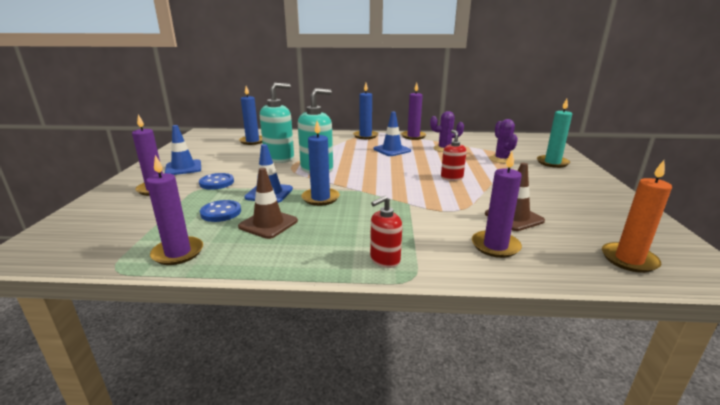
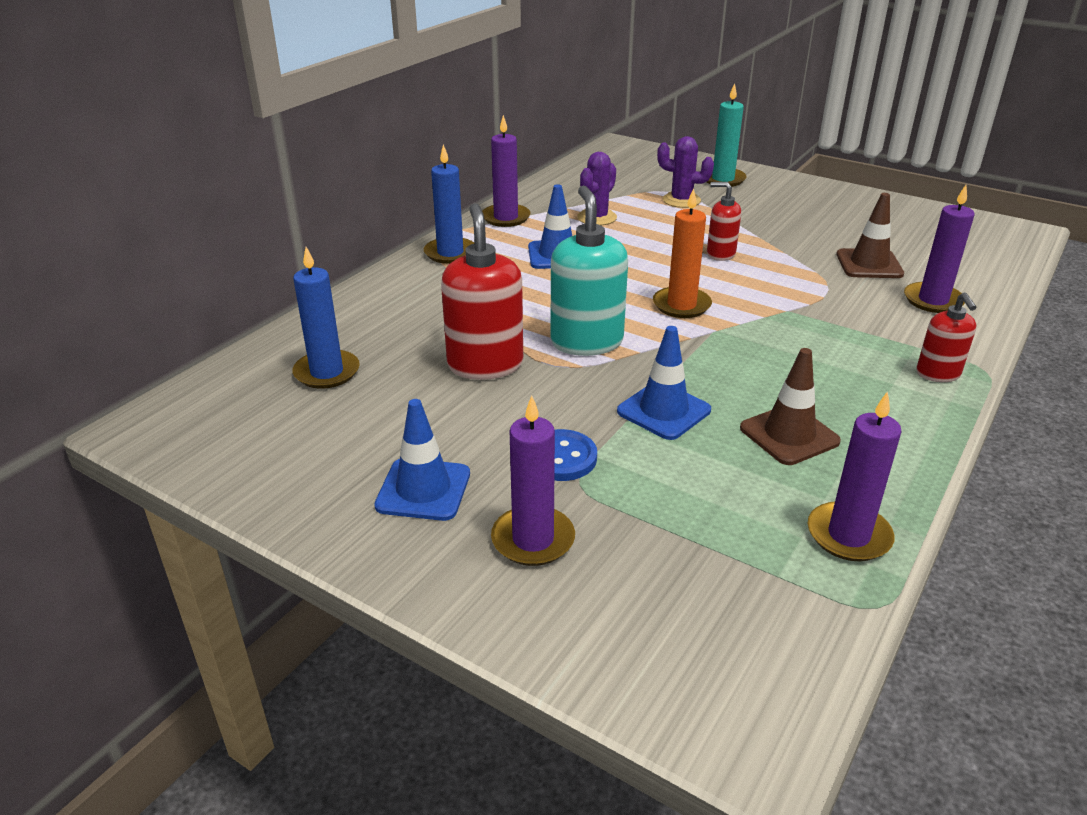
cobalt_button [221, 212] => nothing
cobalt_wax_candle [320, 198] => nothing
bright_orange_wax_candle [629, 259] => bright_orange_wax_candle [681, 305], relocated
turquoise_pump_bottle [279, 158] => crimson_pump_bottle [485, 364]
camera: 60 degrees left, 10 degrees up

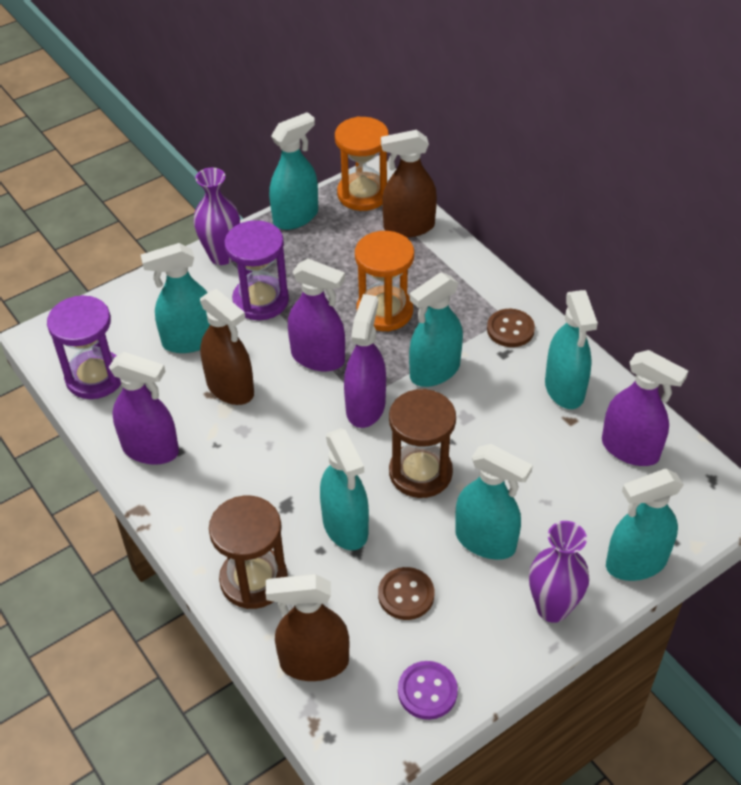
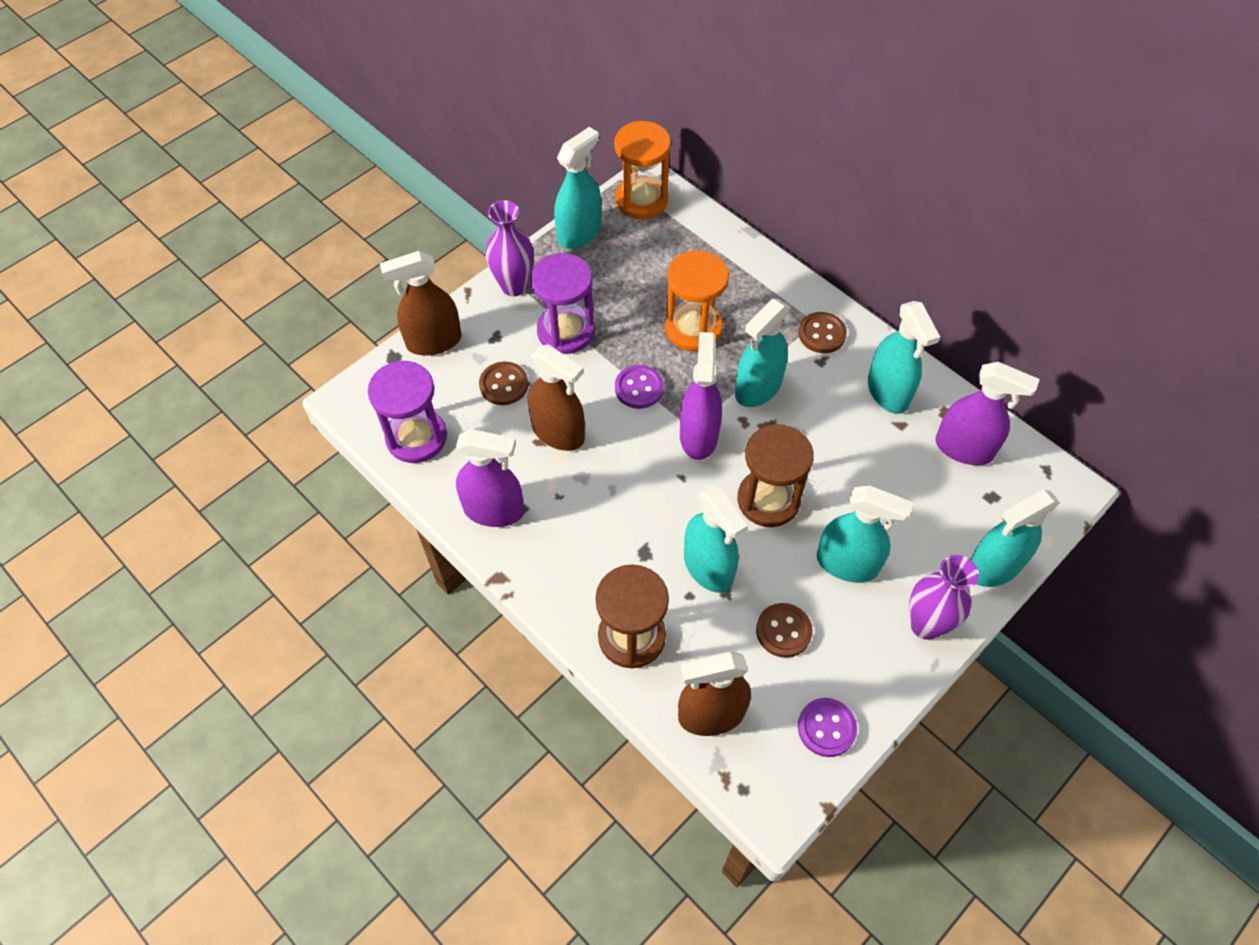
dark_brown_sprayer [408, 227] => dark_brown_sprayer [433, 341], relocated
turquoise_sprayer [189, 340] => dark_brown_button [504, 385]
violet_sprayer [318, 358] => violet_button [639, 388]
camera: 10 degrees left, 10 degrees up

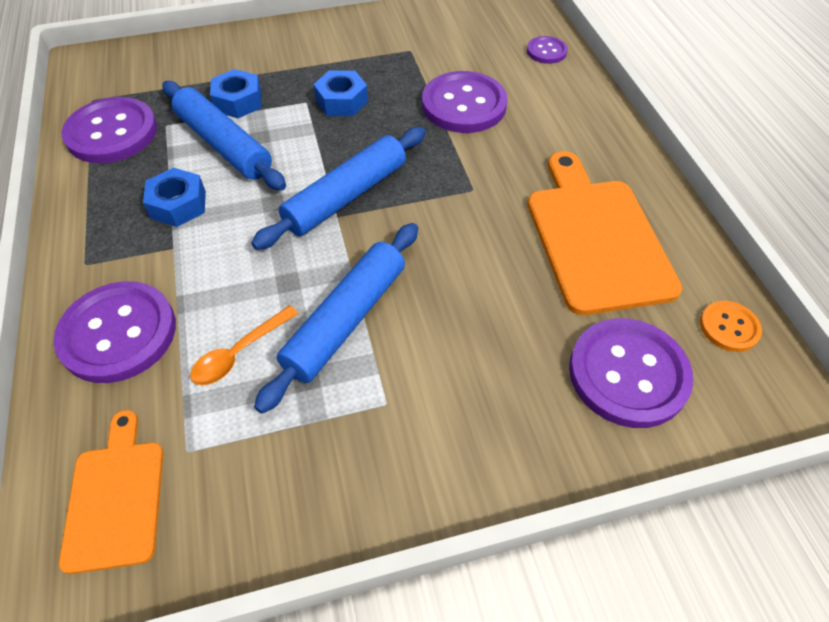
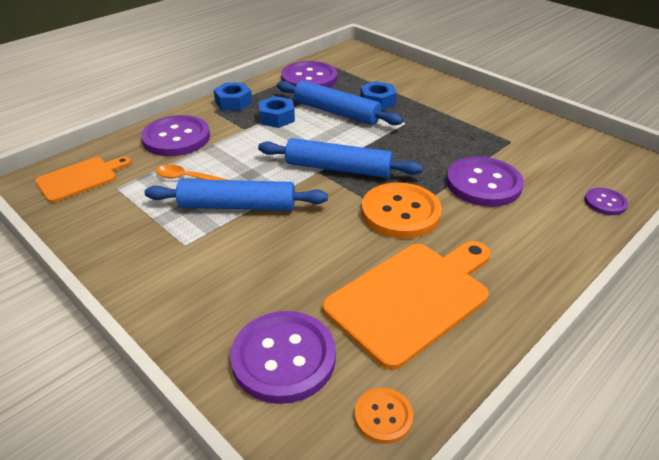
nothing => bright_orange_button [400, 213]
cobalt_hex_nut [342, 101] => cobalt_hex_nut [233, 102], relocated
cobalt_rolling_pin [224, 145] => cobalt_rolling_pin [336, 112], 75 degrees counterclockwise
camera: 60 degrees right, 15 degrees down

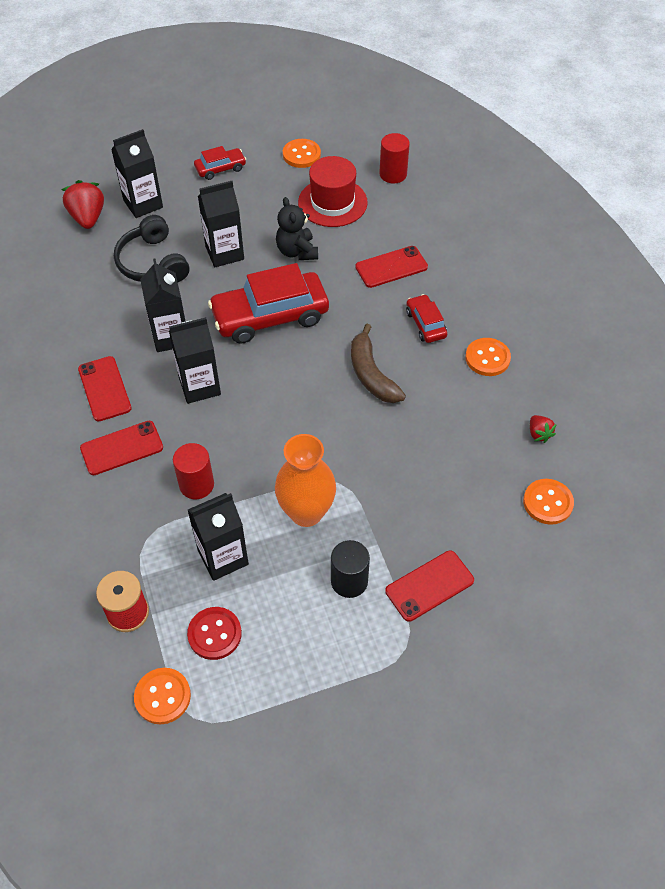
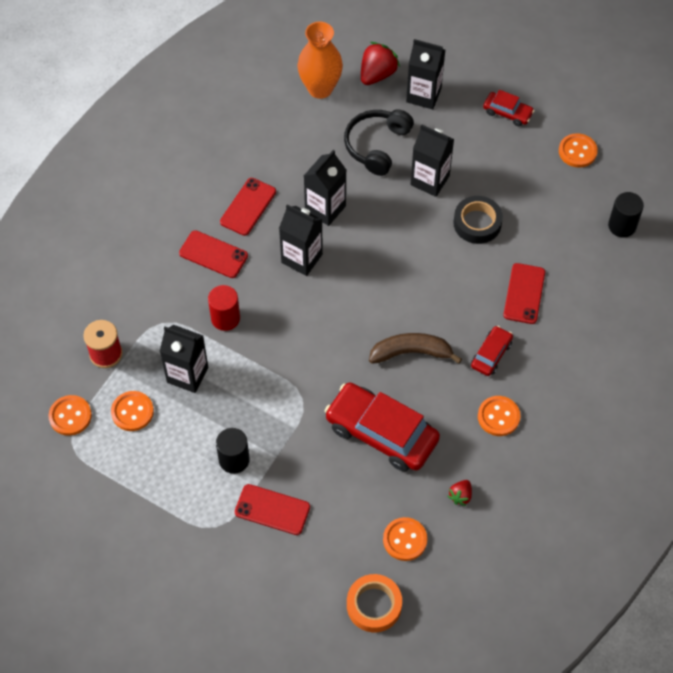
crimson_top_hat [332, 202] => nothing
nothing => bright_orange_tape [374, 605]
crimson_toy_car [270, 316] => crimson_toy_car [381, 433], relocated
bright_orange_vase [306, 512] => bright_orange_vase [320, 88], relocated
jet-black_teddy_bear [297, 251] => jet-black_tape [477, 223]
crimson_button [214, 634] => bright_orange_button [132, 412]
crimson_cylinder_shape [393, 174] => jet-black_cylinder_shape [622, 226]
dark_brown_banana [371, 374] => dark_brown_banana [411, 353], 60 degrees clockwise
crimson_mobile_phone [391, 267] => crimson_mobile_phone [524, 293], 75 degrees clockwise
camera: 50 degrees right, 5 degrees up

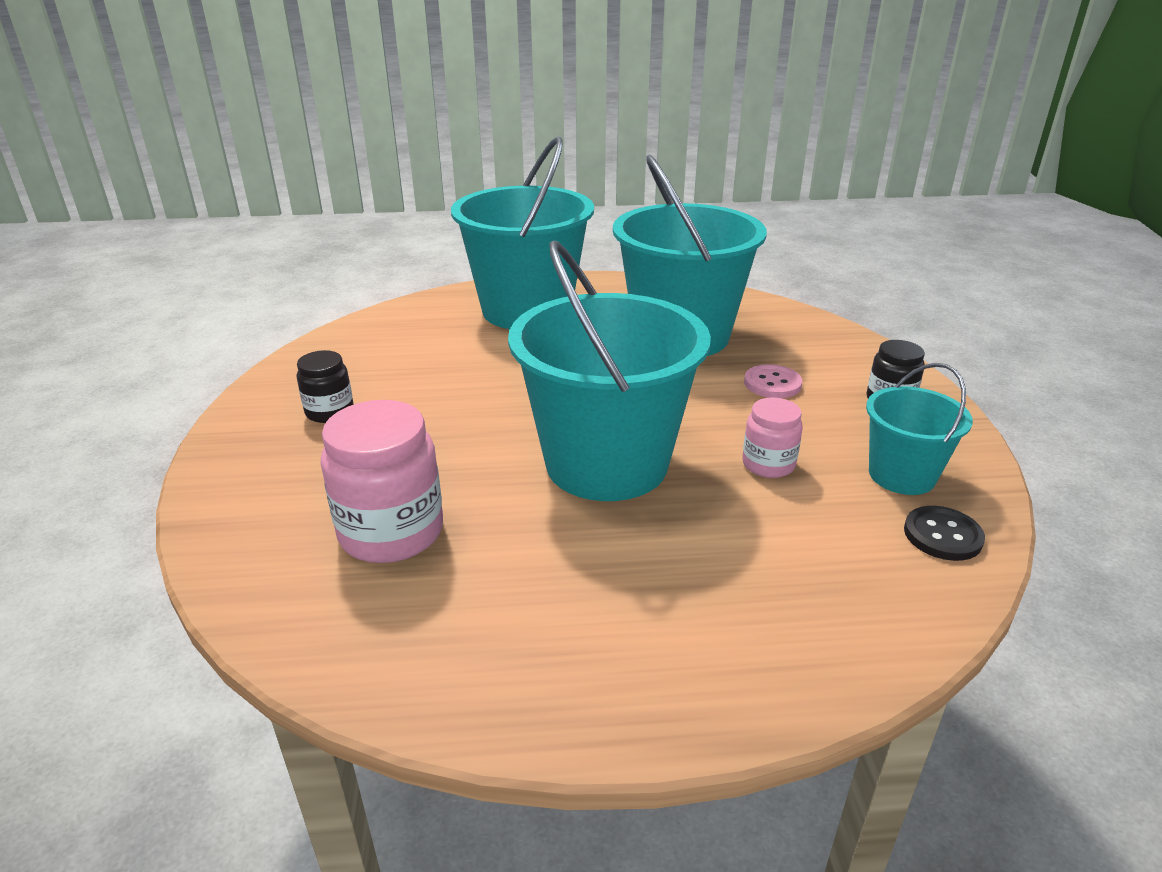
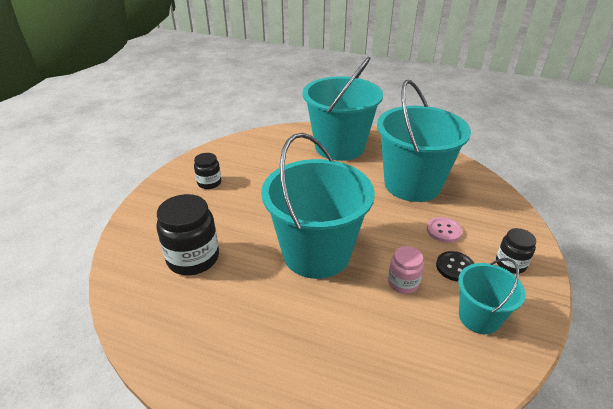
jet-black_button [942, 535] => jet-black_button [455, 267], relocated
rosy_preserve_jar [391, 532] => jet-black_preserve_jar [193, 258]
camera: 25 degrees right, 5 degrees up

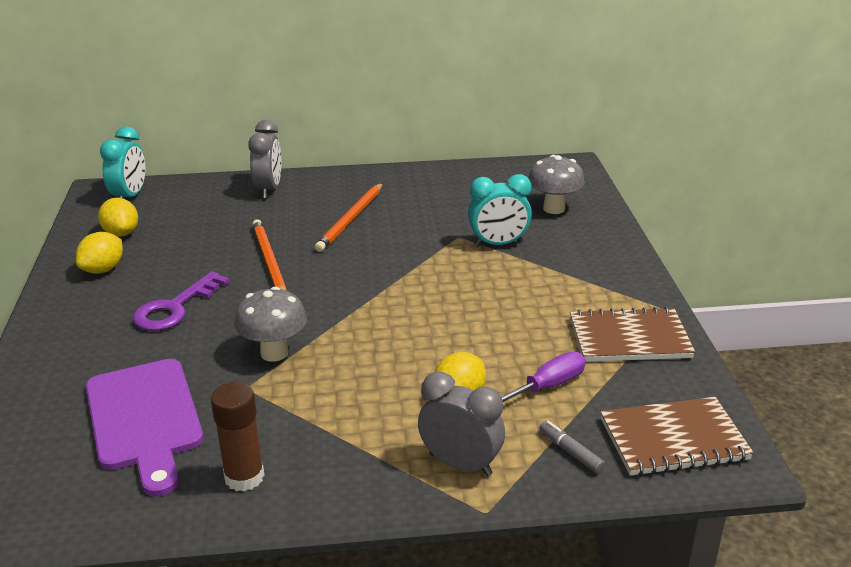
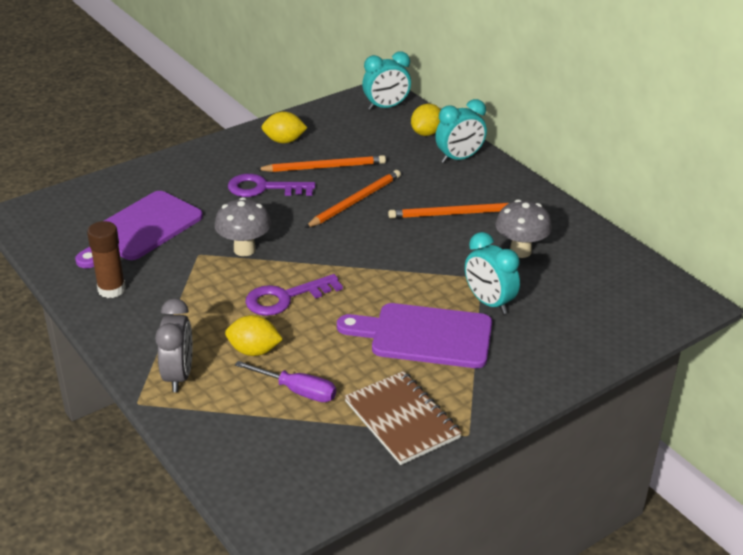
grey_marker [570, 452] => nothing
dark_brown_notepad [673, 439] => nothing
nothing => violet_key [285, 298]
nothing => bright_orange_pencil [324, 167]
nothing => violet_bread_board [424, 336]
yellow_toy_lemon [121, 233] => yellow_toy_lemon [426, 133], relocated
grey_fungus [554, 208] => grey_fungus [520, 251], relocated
grey_alarm_clock [269, 189] => turquoise_alarm_clock [459, 158]
camera: 60 degrees right, 5 degrees up

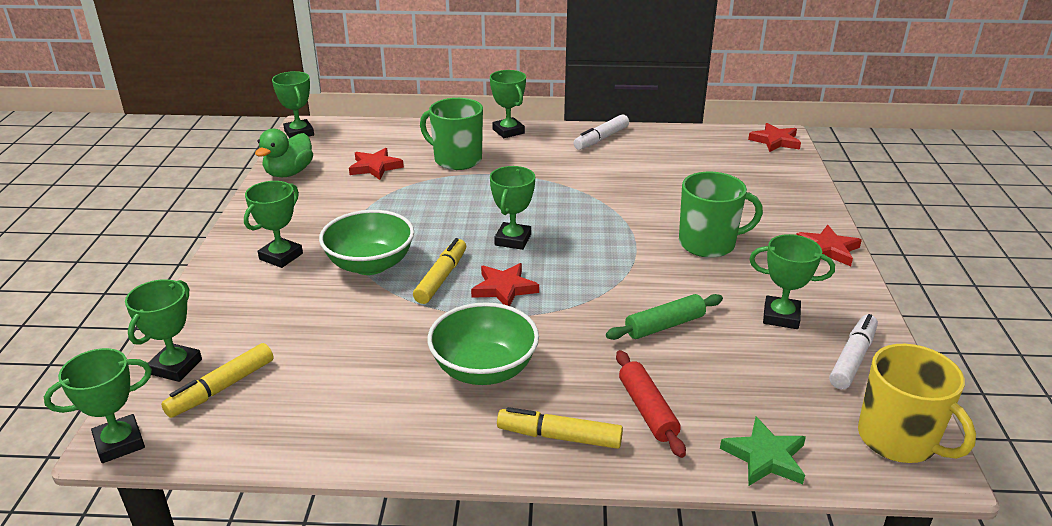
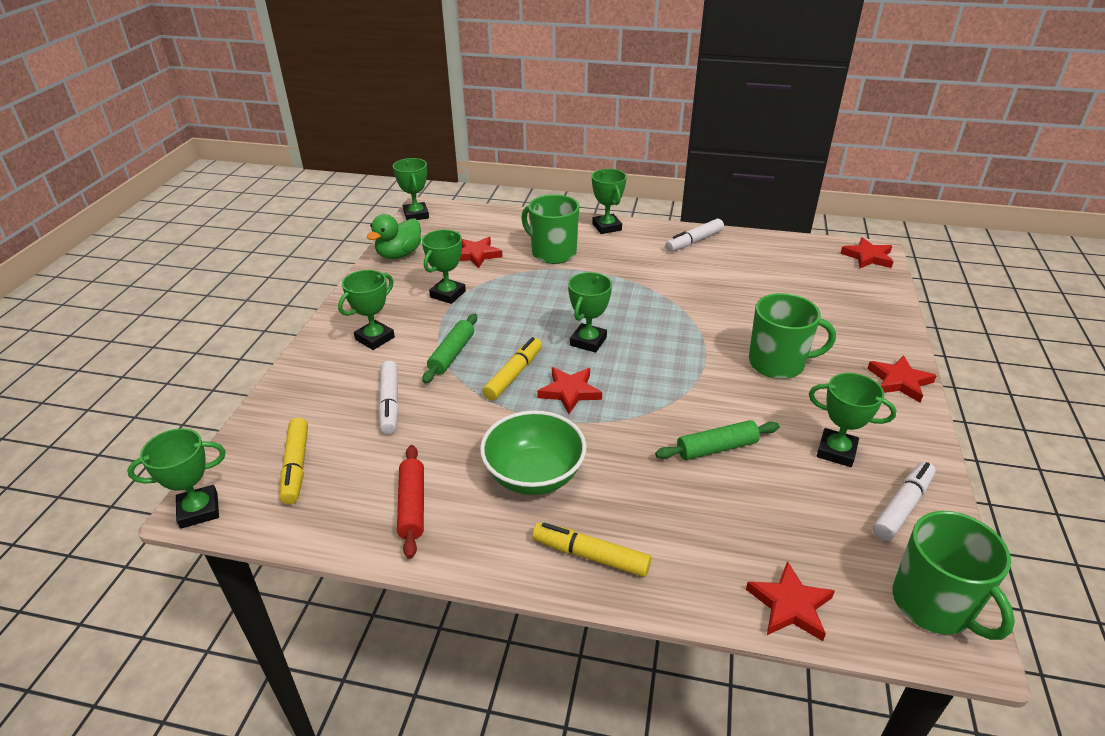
nothing => pure_white_marker [390, 403]
emerald_award_cup [175, 367] => emerald_award_cup [448, 294], relocated
crimson_rolling_pin [647, 410] => crimson_rolling_pin [412, 506], relocated
emerald_serving_bowl [370, 264] => emerald_rolling_pin [452, 354]
emerald_star [765, 457] => crimson_star [790, 605]
yellow_coffee_mug [898, 439] => emerald_coffee_mug [933, 604]
yellow_marker [222, 388] => yellow_marker [296, 466], 60 degrees counterclockwise
camera: 10 degrees right, 5 degrees up

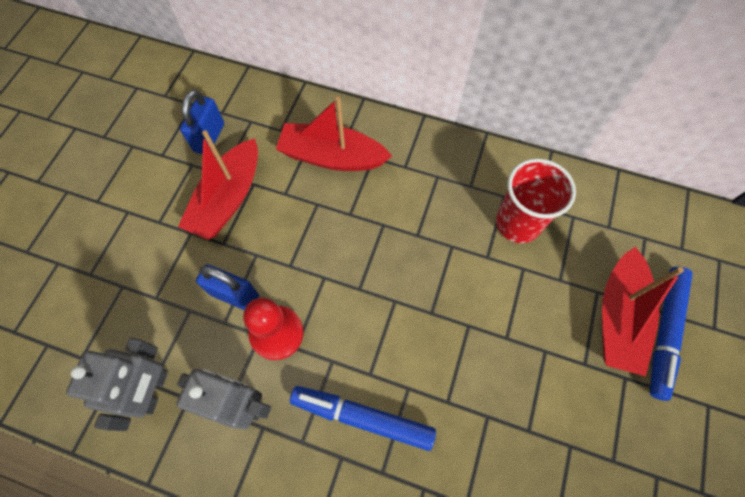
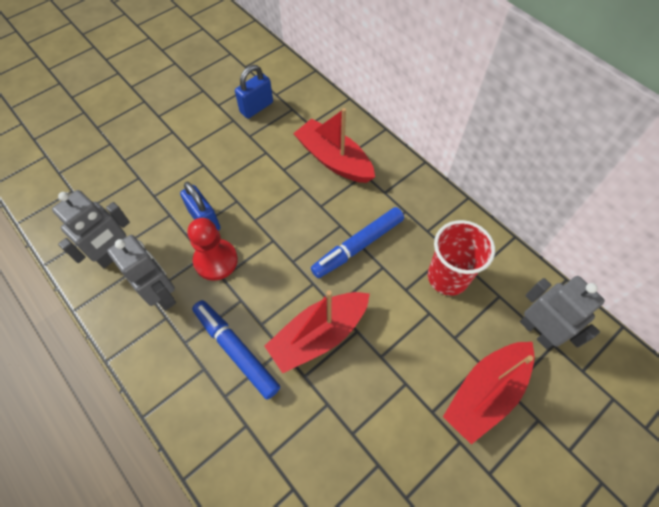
nothing => grey_robot [537, 331]
crimson_boat [228, 198] => crimson_boat [319, 335], relocated
cobalt_marker [664, 332] => cobalt_marker [358, 246], relocated
camera: 30 degrees right, 5 degrees down

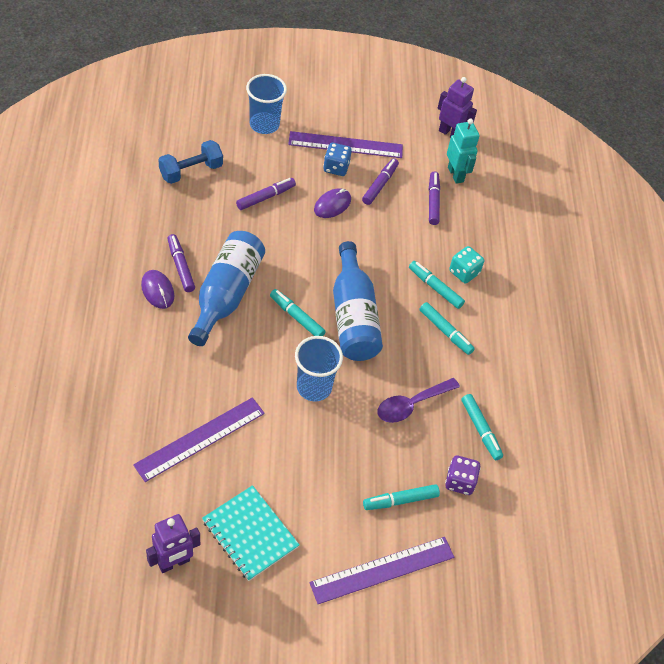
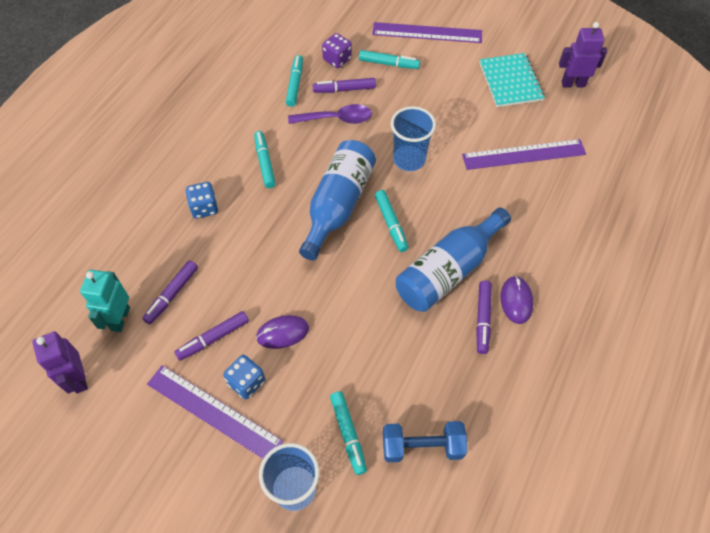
violet_marker [265, 197] => violet_marker [344, 89], relocated
turquoise_marker [435, 288] => turquoise_marker [348, 434], relocated
turquoise_die [464, 272] => cobalt_die [204, 208]
camera: 145 degrees left, 5 degrees up

